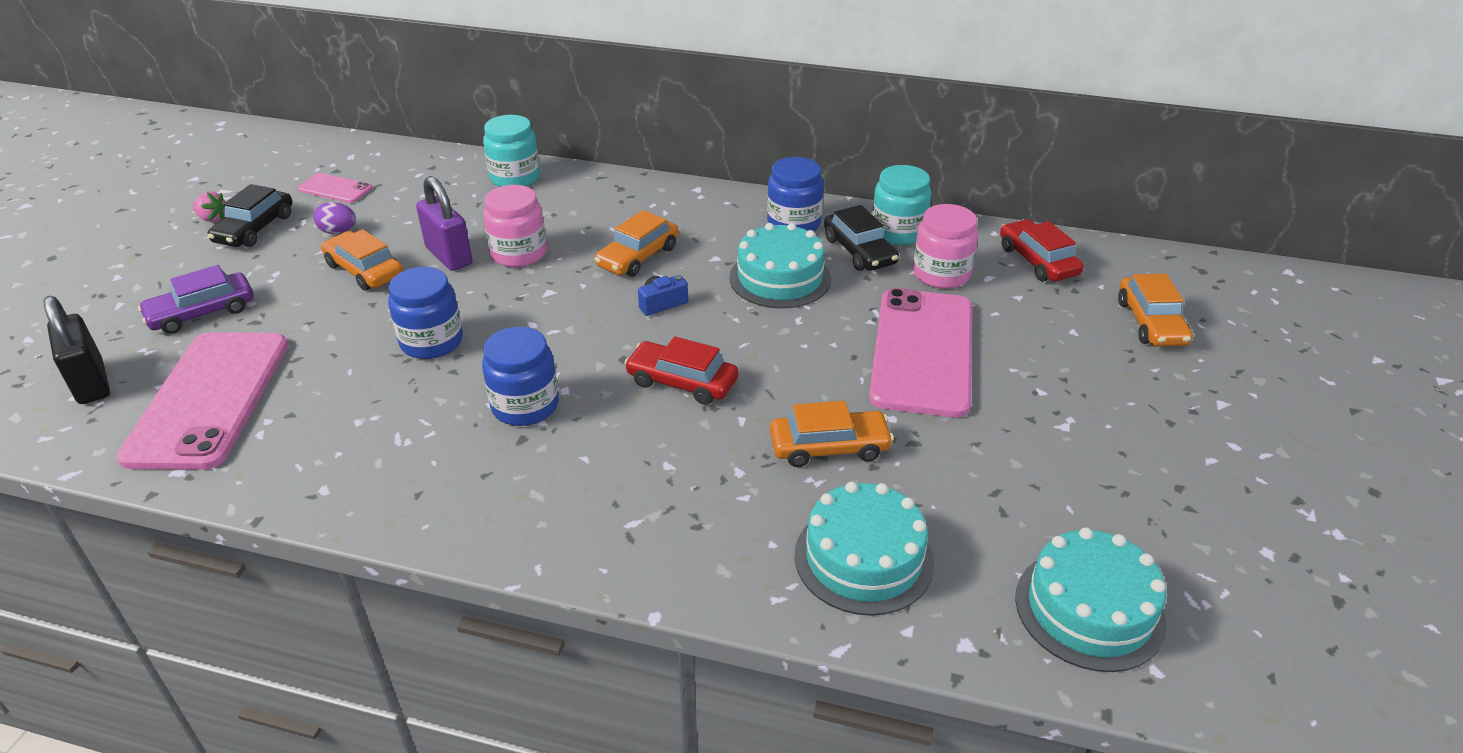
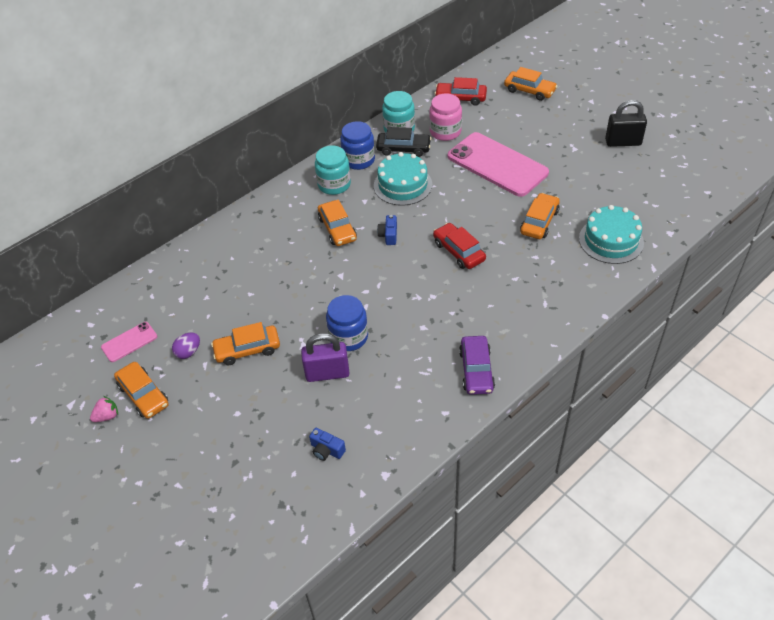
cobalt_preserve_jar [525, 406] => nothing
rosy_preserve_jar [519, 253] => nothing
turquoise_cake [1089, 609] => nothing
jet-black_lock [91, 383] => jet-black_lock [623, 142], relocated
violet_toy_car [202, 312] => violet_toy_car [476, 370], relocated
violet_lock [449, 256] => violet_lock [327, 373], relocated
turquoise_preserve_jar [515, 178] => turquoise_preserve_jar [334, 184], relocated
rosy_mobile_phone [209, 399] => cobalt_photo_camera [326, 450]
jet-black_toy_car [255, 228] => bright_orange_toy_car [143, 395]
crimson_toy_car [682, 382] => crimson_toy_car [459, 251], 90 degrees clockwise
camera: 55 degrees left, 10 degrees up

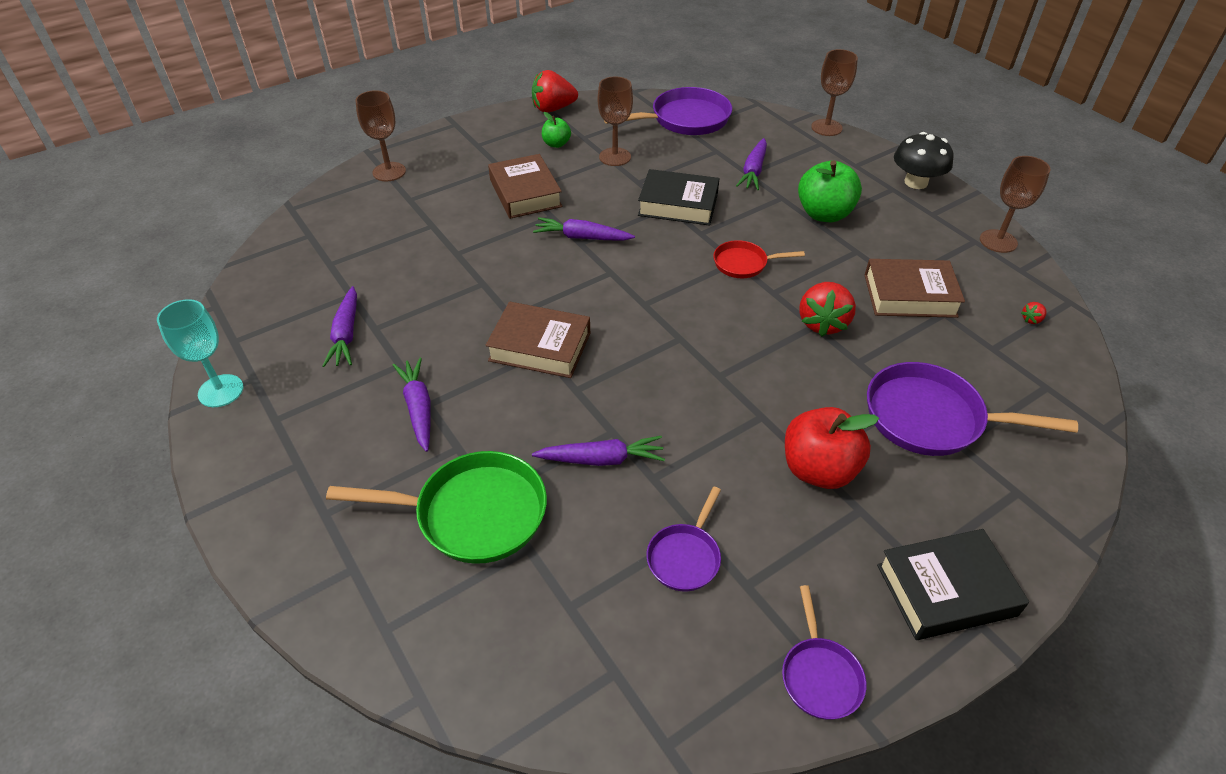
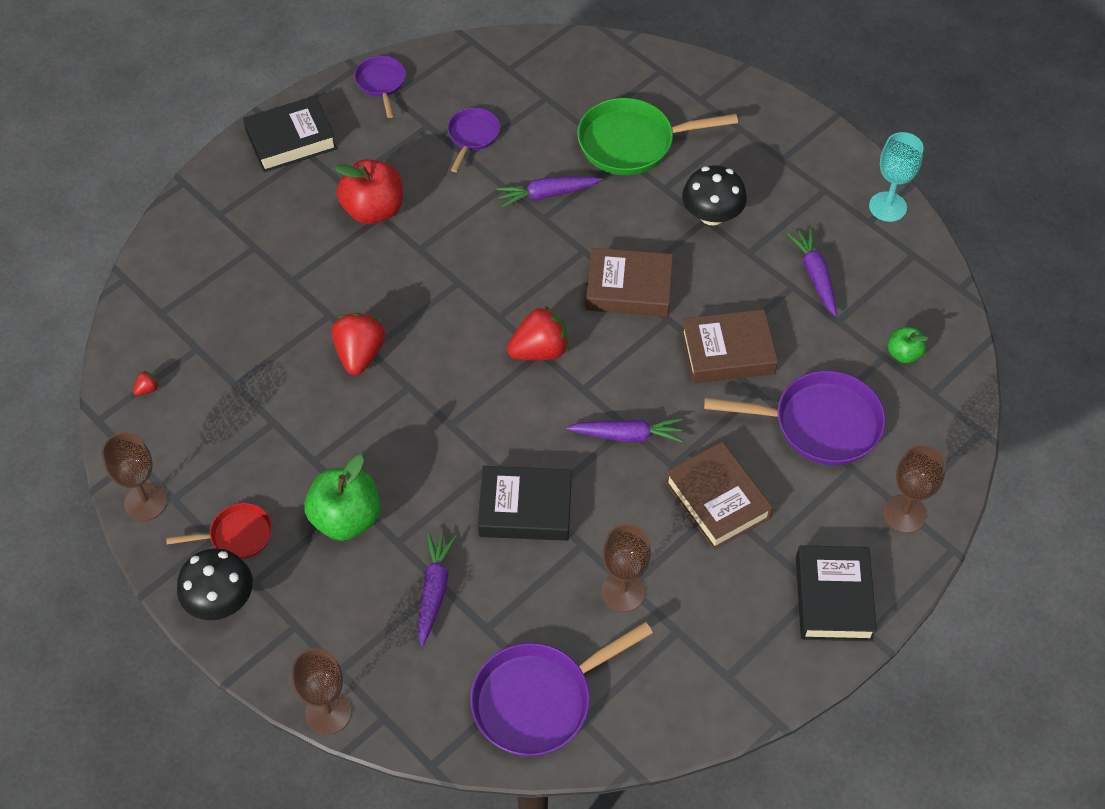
nothing => jet-black_hardcover [833, 598]
crimson_berry [553, 109] => crimson_berry [540, 350], relocated
emerald_apple [556, 144] => emerald_apple [903, 354], relocated
crimson_skillet [743, 263] => crimson_skillet [237, 535], relocated
dark_brown_hardcover [910, 295] => dark_brown_hardcover [727, 352], relocated
violet_skillet [931, 418] => violet_skillet [819, 424], relocated
violet_carrot [418, 408] => jet-black_fungus [712, 215]
camera: 170 degrees right, 10 degrees up

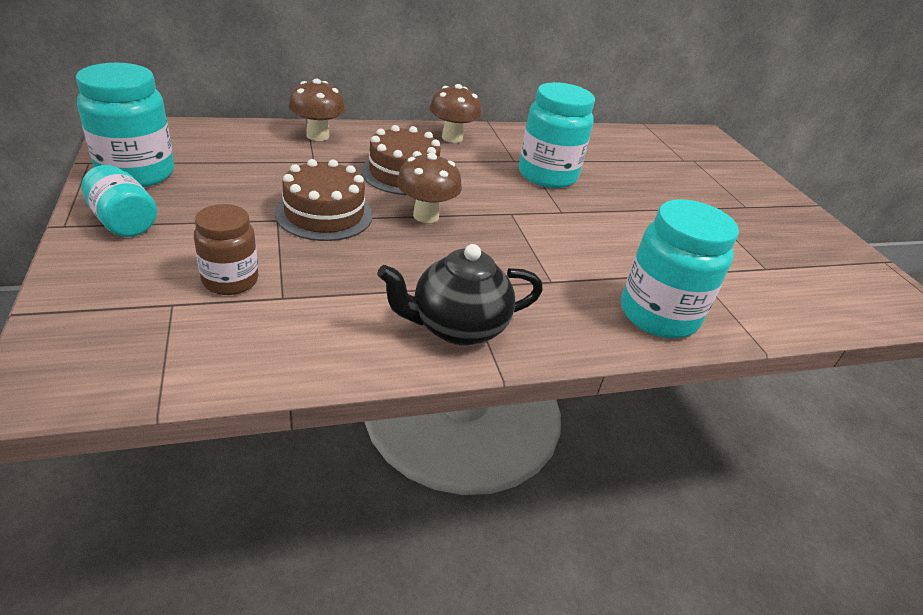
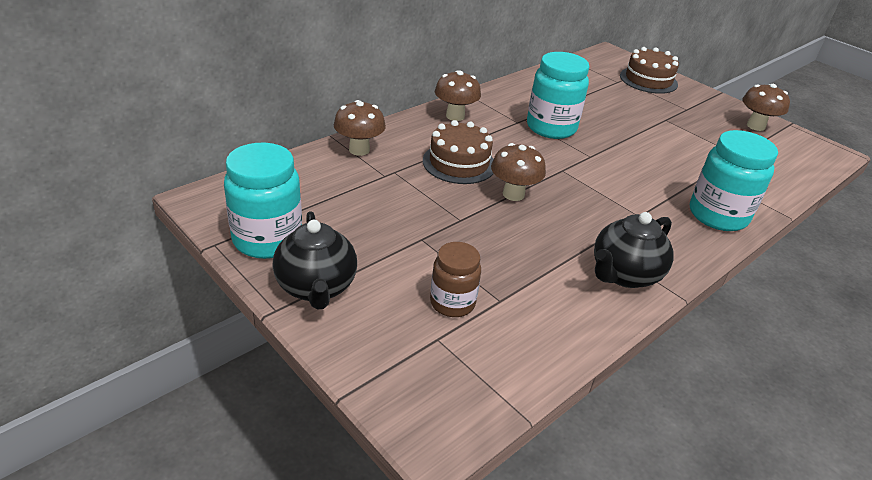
nothing => dark_brown_fungus [755, 126]
dark_brown_cake [324, 214] => dark_brown_cake [648, 80], relocated
turquoise_preserve_jar [123, 222] => jet-black_china_teapot [316, 287]
camera: 25 degrees left, 0 degrees up

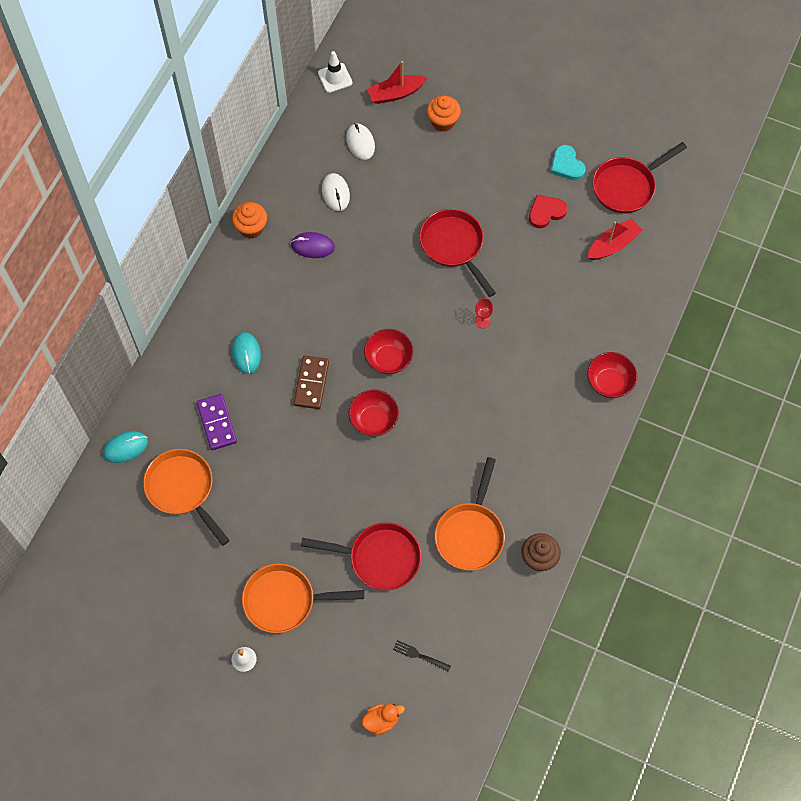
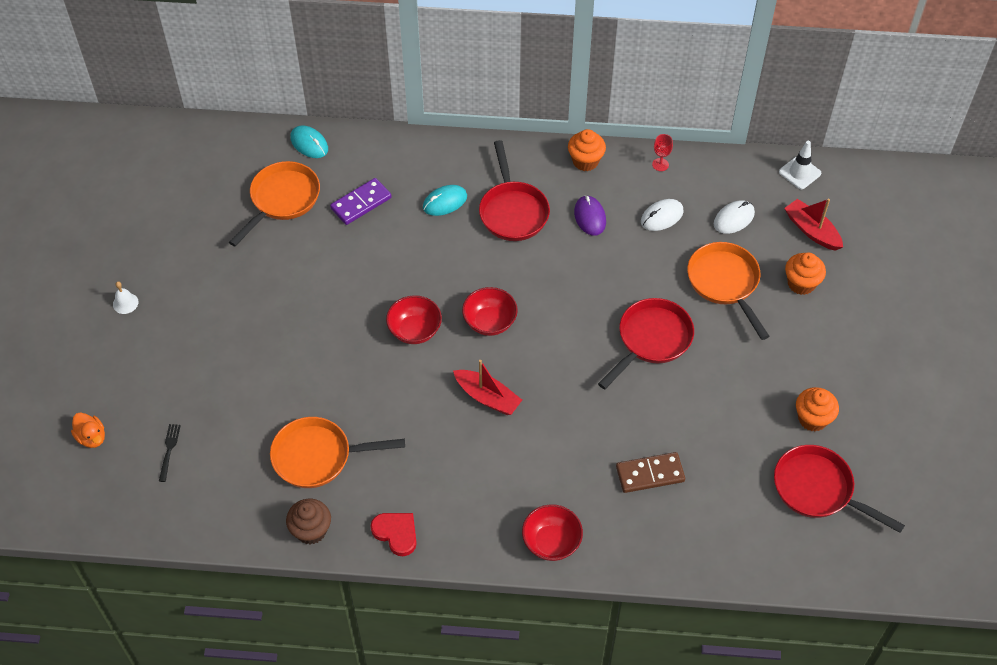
bright_orange_skillet [284, 601] => bright_orange_skillet [725, 283], relocated
dark_brown_domino [311, 383] => dark_brown_domino [650, 474], relocated
crimson_skillet [379, 558] => crimson_skillet [513, 211], relocated
crimson_wine_glass [482, 321] => crimson_wine_glass [660, 164], relocated
crimson_heart_shape [546, 212] => crimson_heart_shape [396, 533], relocated
crimson_boat [613, 245] => crimson_boat [487, 397], relocated
turquoise_heart_shape [566, 165] => bright_orange_fairy_cake [812, 419]
camera: 70 degrees right, 10 degrees down

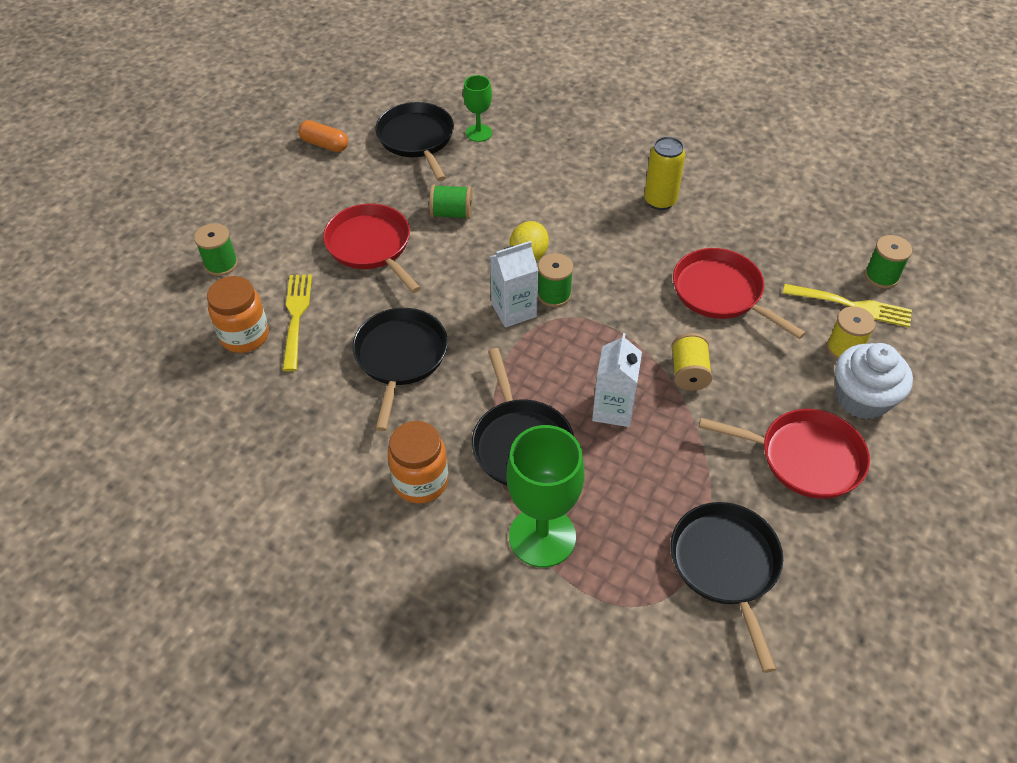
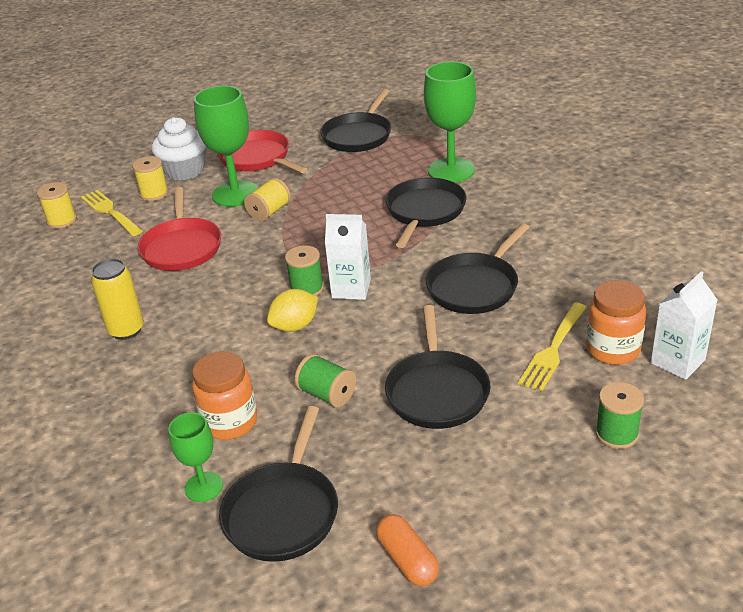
nothing => emerald_wine_glass [235, 194]
bright_orange_preserve_jar [421, 481] => bright_orange_preserve_jar [230, 422], relocated
pure_white_carton [613, 409] => pure_white_carton [677, 361], relocated
crimson_skillet [371, 246] => jet-black_skillet [437, 391]
emerald_reel_of_thread [881, 276] => yellow_reel_of_thread [62, 220]
camera: 145 degrees left, 15 degrees down

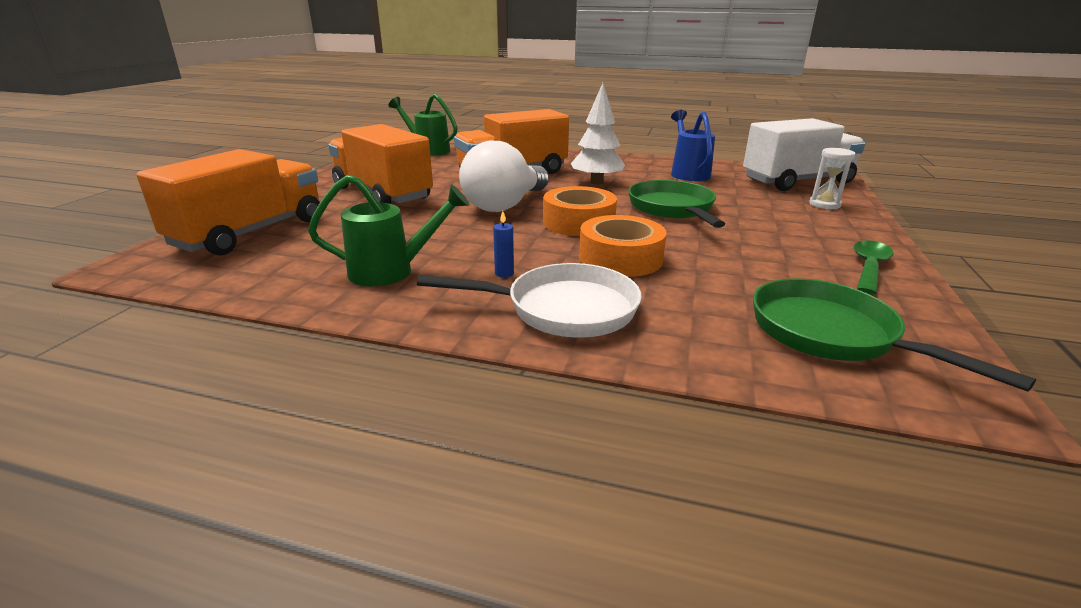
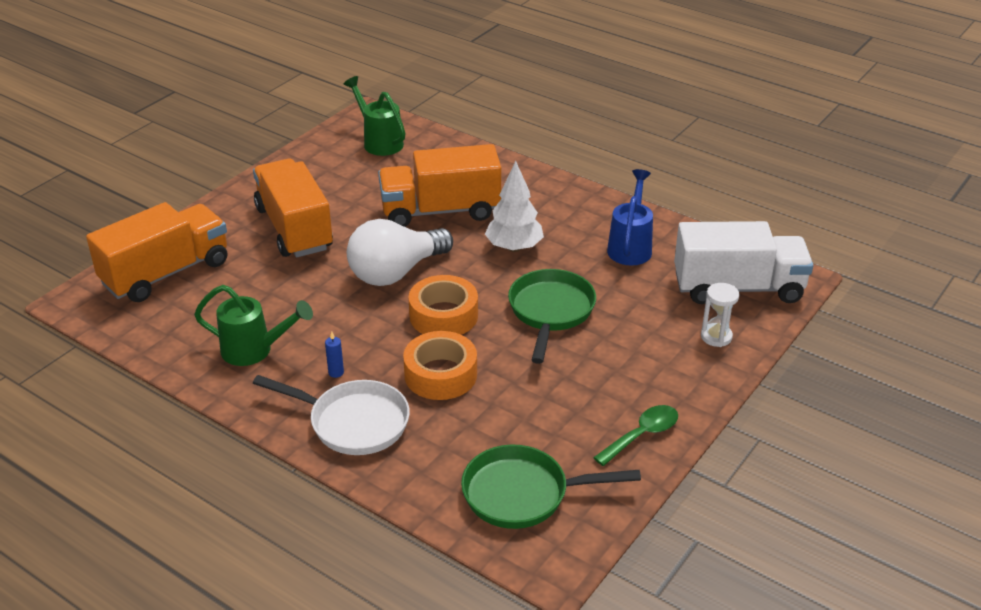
emerald_skillet [831, 334] => emerald_skillet [522, 494], 75 degrees counterclockwise
camera: 20 degrees right, 10 degrees up

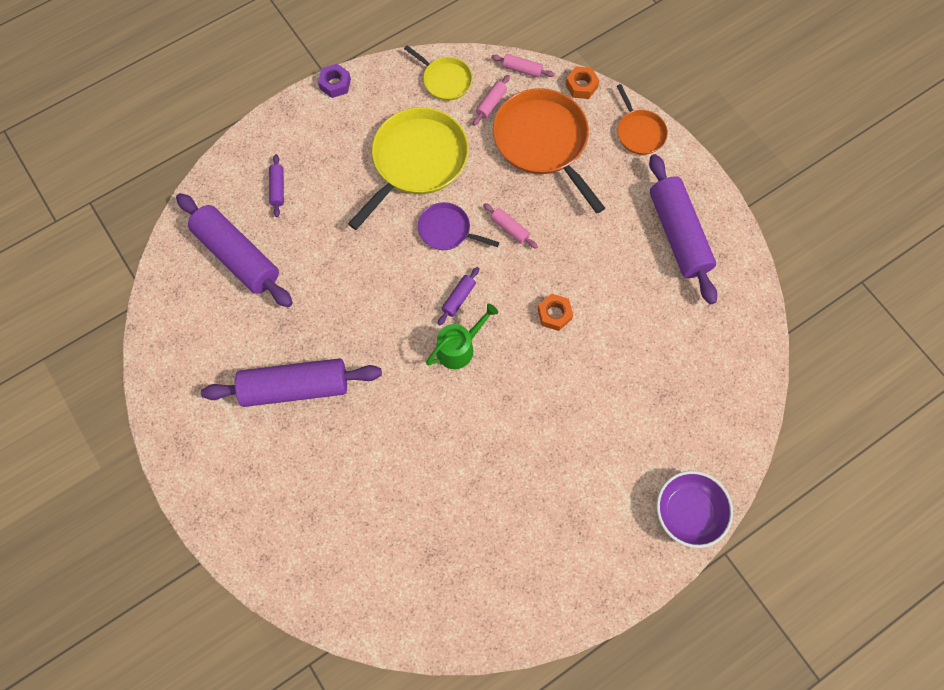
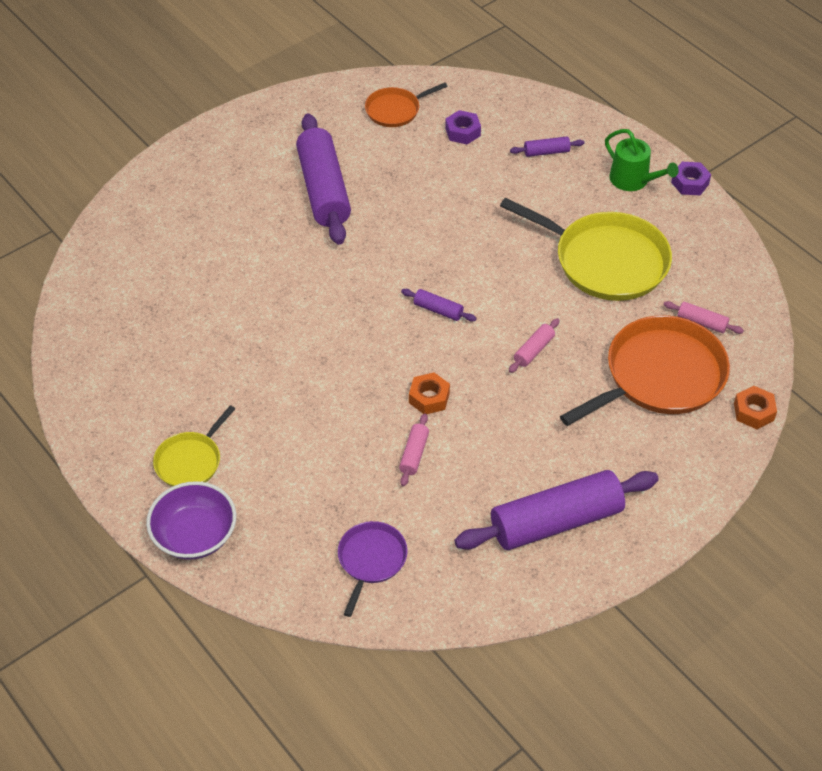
yellow_skillet [445, 80] => yellow_skillet [190, 461], relocated
violet_skillet [447, 230] => violet_skillet [371, 560], relocated
emerald_watering_can [459, 347] => emerald_watering_can [633, 180], relocated
rosy_rolling_pin [522, 70] => rosy_rolling_pin [414, 454], relocated
bright_orange_skillet [639, 132] => bright_orange_skillet [395, 110], relocated
violet_rolling_pin [238, 256] => violet_hex_nut [462, 132]
camera: 85 degrees right, 20 degrees down

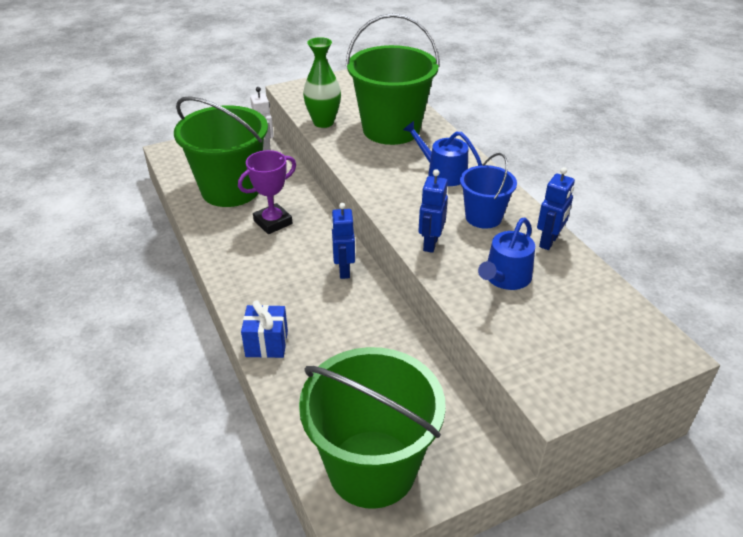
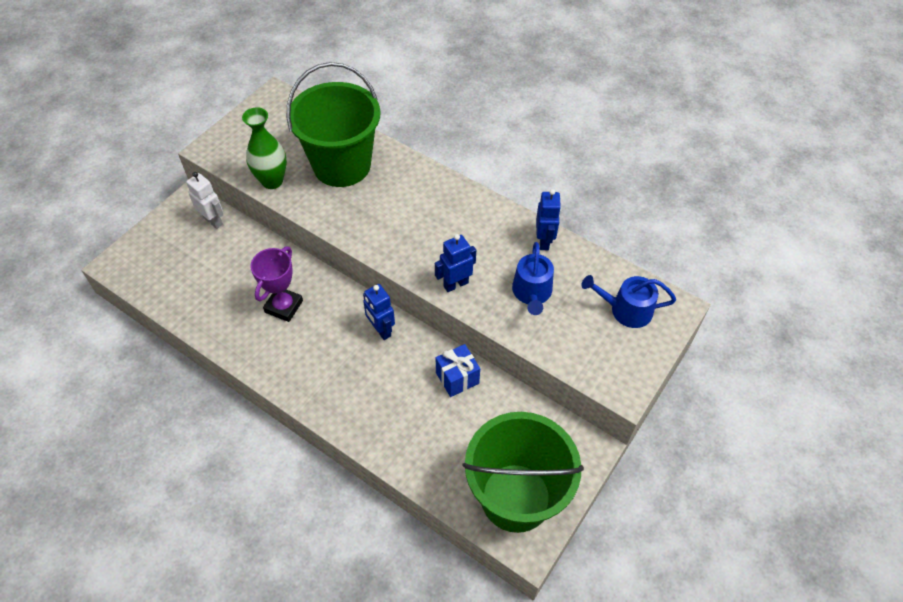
emerald_pail [230, 190] => nothing
cobalt_pail [483, 217] => nothing
cobalt_wrapped_gift [267, 344] => cobalt_wrapped_gift [457, 378], relocated
cobalt_watering_can [442, 173] => cobalt_watering_can [626, 310], relocated
cobalt_robot [430, 243] => cobalt_robot [455, 284], 75 degrees clockwise
camera: 30 degrees left, 15 degrees up

